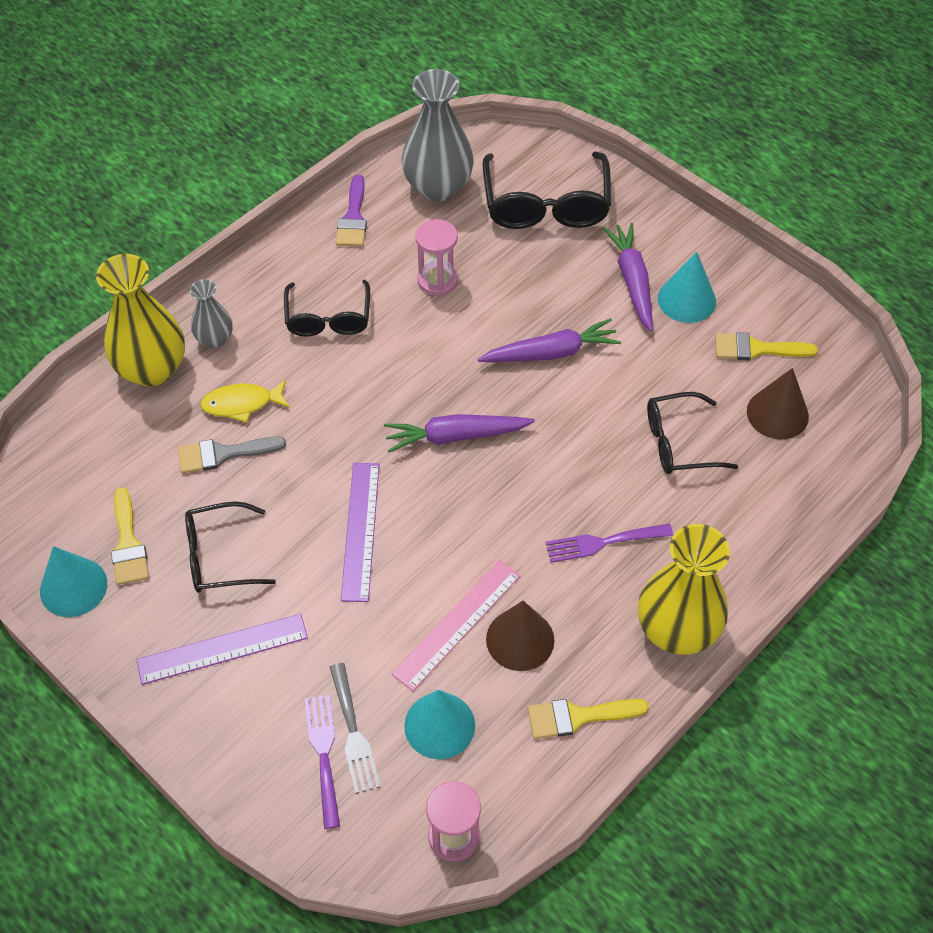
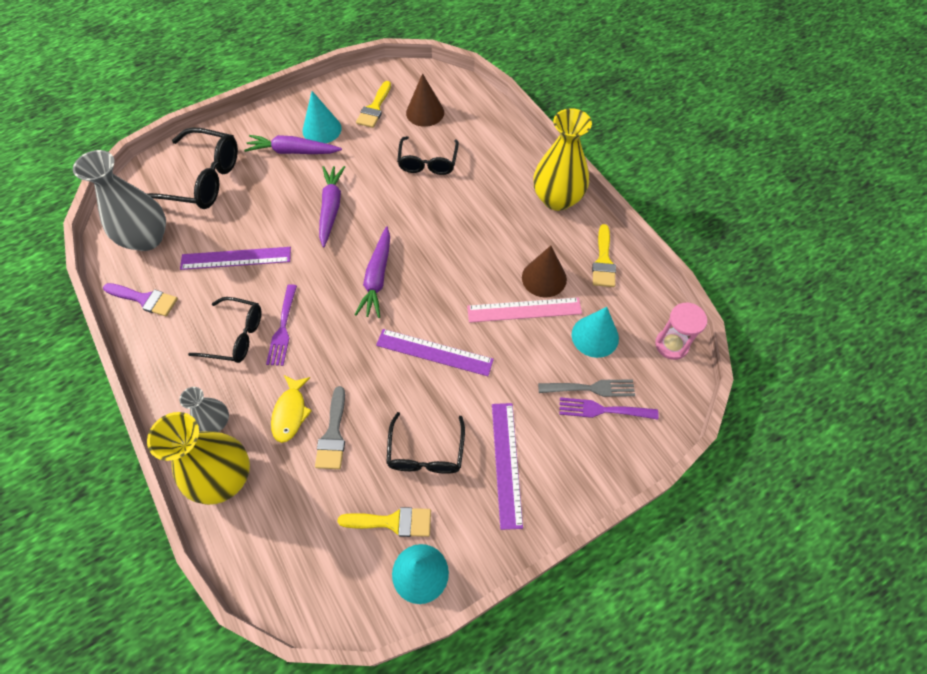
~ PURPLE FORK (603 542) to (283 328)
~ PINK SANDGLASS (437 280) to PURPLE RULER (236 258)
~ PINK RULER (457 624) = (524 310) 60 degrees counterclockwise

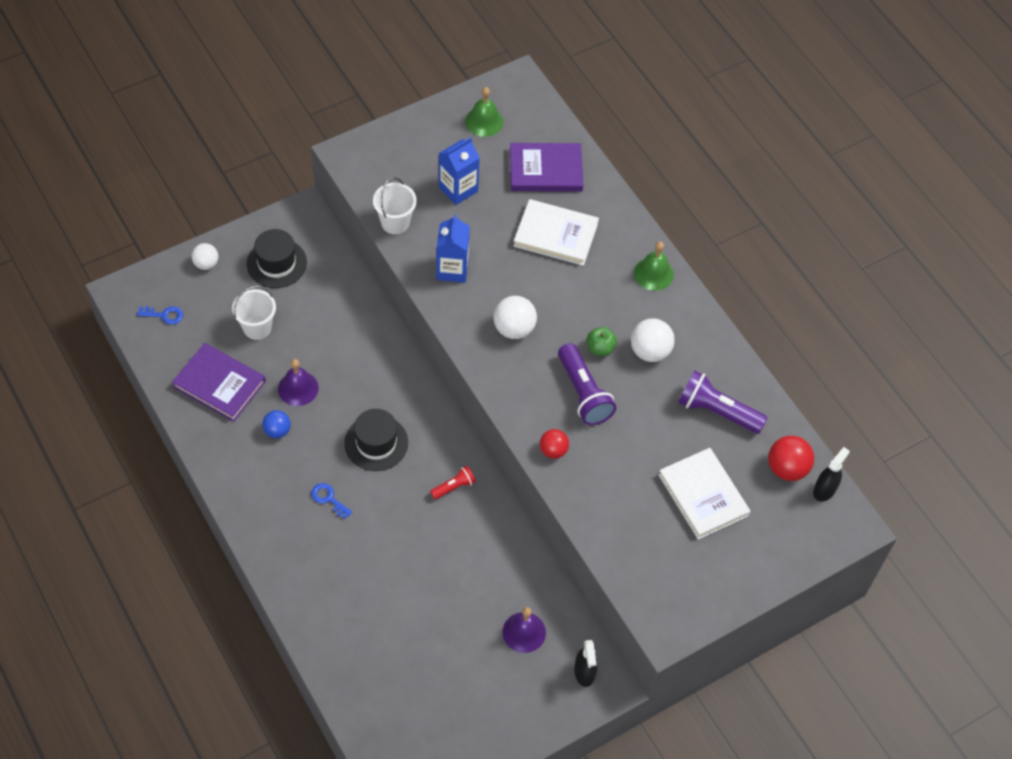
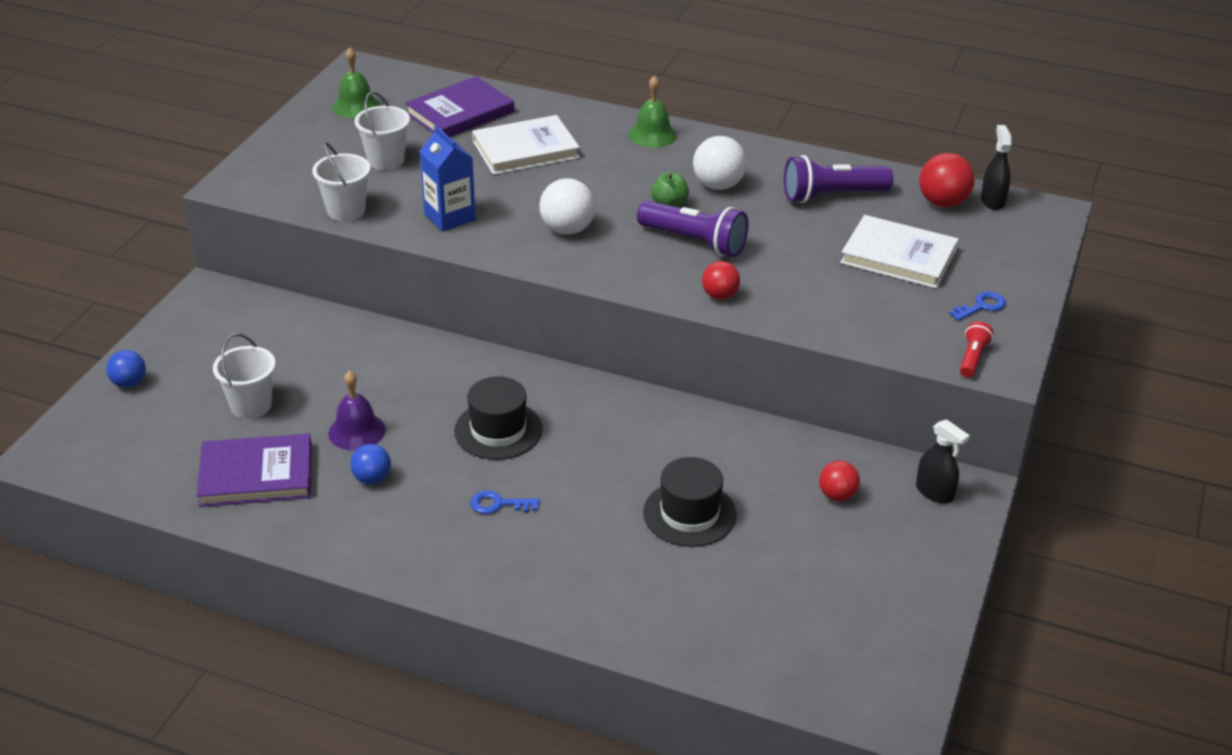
~ COBALT LATCHKEY (164 315) to (981 306)
~ JET-BLACK TOP HAT (276 263) to (689 513)
~ SCARLET FLASHLIGHT (454 487) to (972 358)
~ COBALT CARTON (458 189) to SNOW-WHITE SAND BUCKET (386 160)
~ PURPLE BELL (524 632) to SCARLET SPHERE (837 495)
~ SNOW-WHITE SPHERE (206 264) to COBALT SPHERE (129 383)

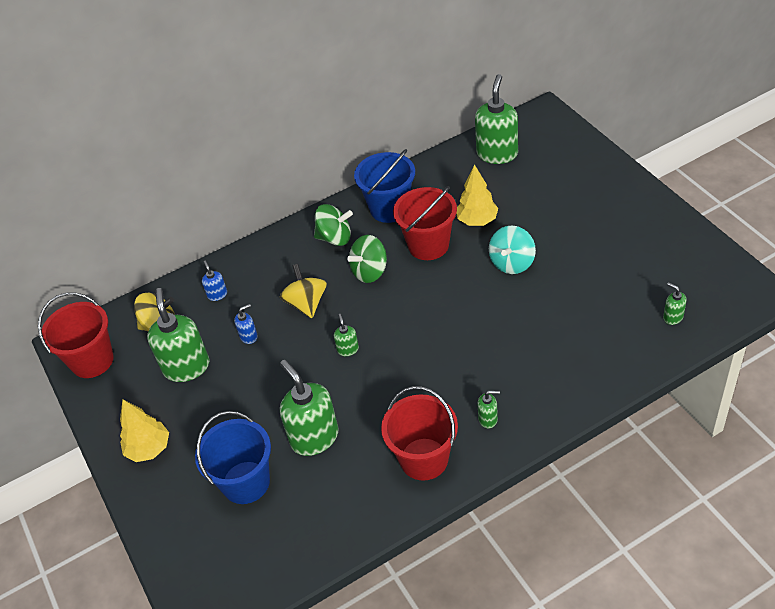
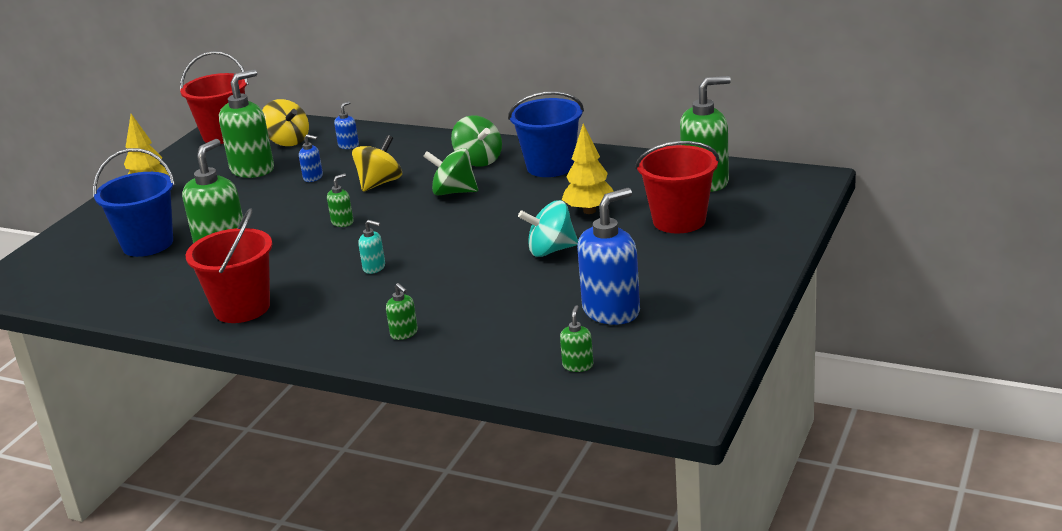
+ TEAL SOAP PUMP (374 268)
+ COBALT SOAP PUMP (611 311)
~ SCARLET SAND BUCKET (428 245) to (679 221)
~ LEAF-GREEN SOAP PUMP (488 419) to (404 333)

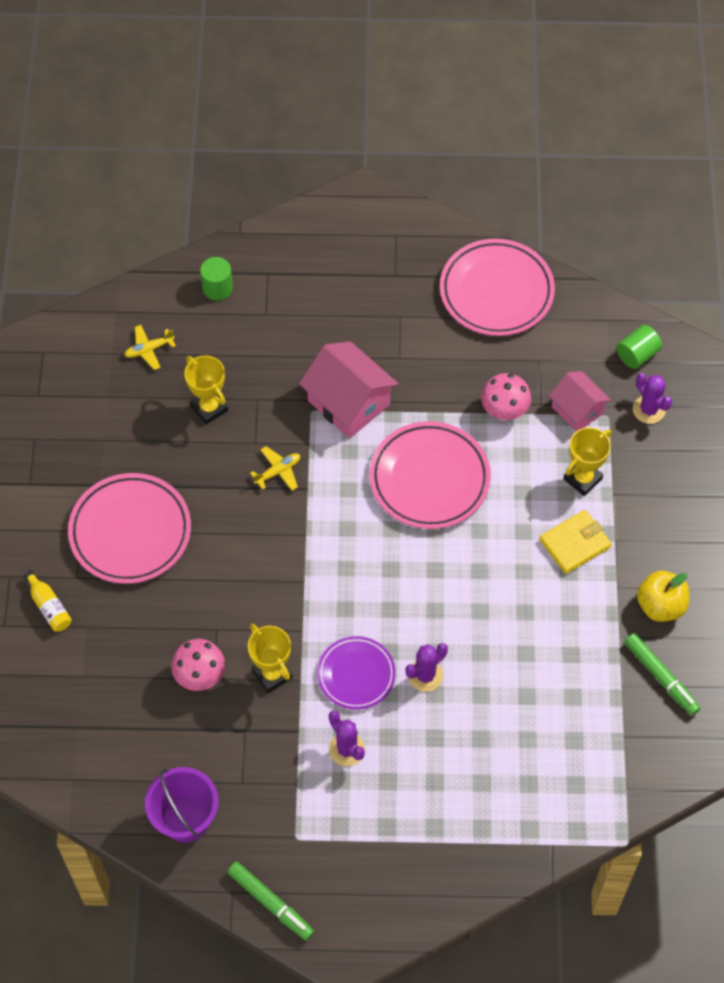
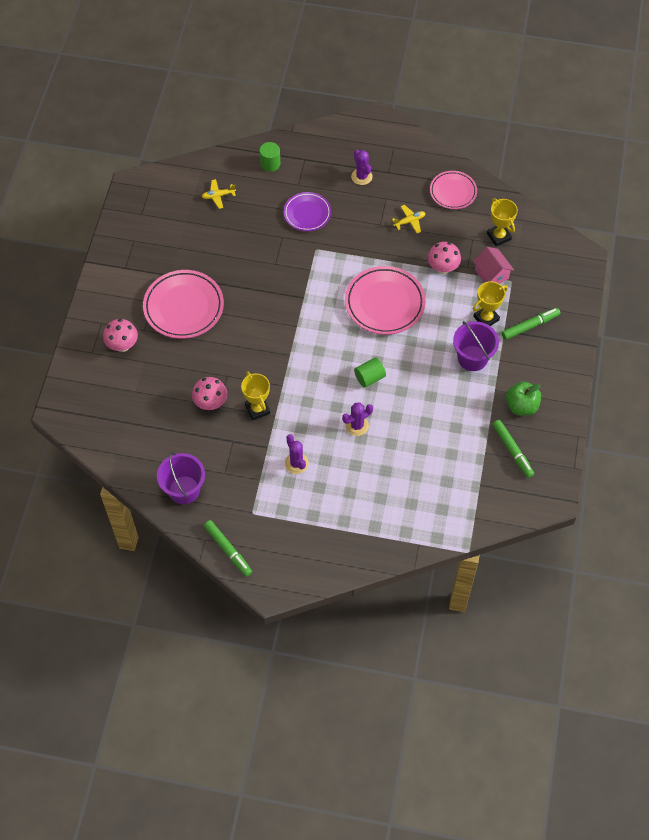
- PINK COTTAGE (349 402)
+ LEAF-GREEN MARKER PEN (530 326)
~ BRIGHT YELLOW AWARD CUP (209 408) to (498 236)
~ BRIGHT YELLOW PLANE (278 471) to (409 221)
~ PURPLE DINNER PLATE (356 675) to (307 213)
~ LEAF-GREEN CYLINDER SHAPE (637 355) to (369 377)
~ PURPLE PRICKLY PLANT (649 410) to (361 176)
~ BRIGHT YELLOW FLASK (49 607) to PINK TOADSTOOL (122 345)
~ BRIGHT YELLOW CARD WALLET (575 543) to PURPLE SAND BUCKET (472 358)
~ BRIGHT YELLOW APPLE FRUIT (660 606) to LEAF-GREEN APPLE FRUIT (521 406)
~ PINK DINNER PLATE (496 291) = (453 192) x0.62

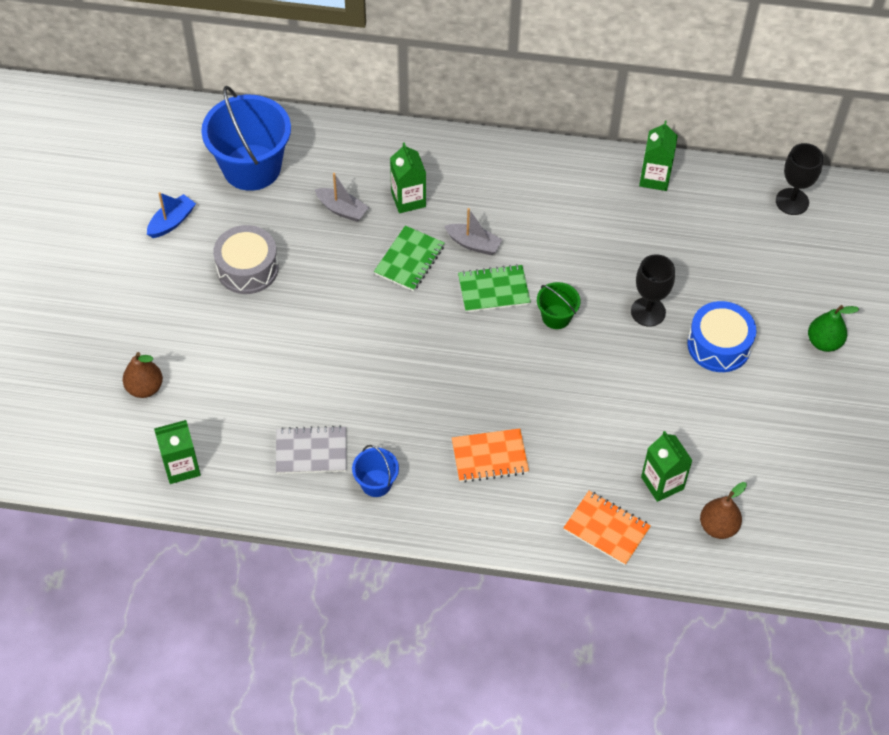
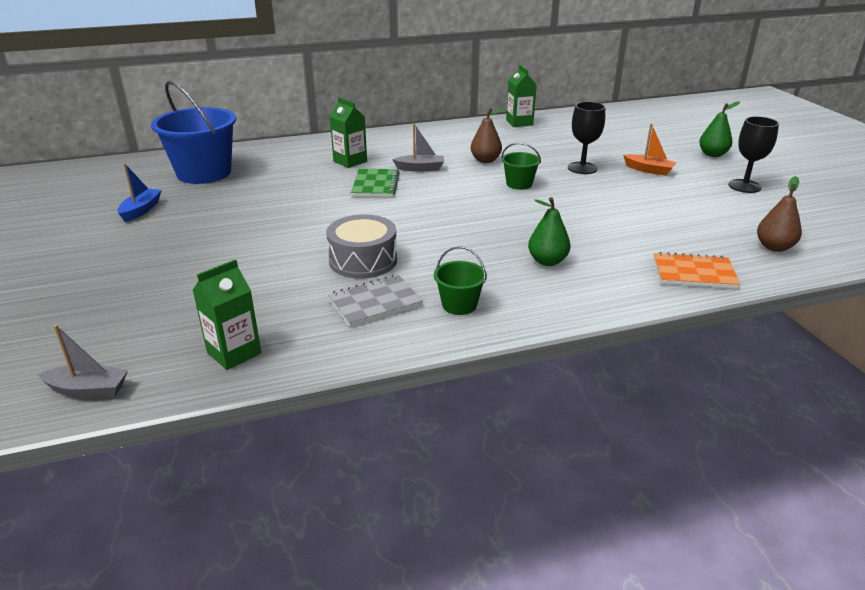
- LEAF-GREEN NOTEPAD (493 290)
- LEAF-GREEN CARTON (662 483)
~ BROWN PEAR FRUIT (145 388) to (485 160)
~ GRAY TOY DRUM (247 268) to (363 260)
~ GRAY BOAT (342 209) to (88 390)
~ JET-BLACK WINE GLASS (792 201) to (744 186)
~ ORANGE NOTEPAD (489 457) to LEAF-GREEN PEAR FRUIT (547 261)
~ COBALT TOY DRUM (719 345) to ORANGE BOAT (649 170)
~ COBALT SAND BUCKET (376 483) to LEAF-GREEN SAND BUCKET (459 305)

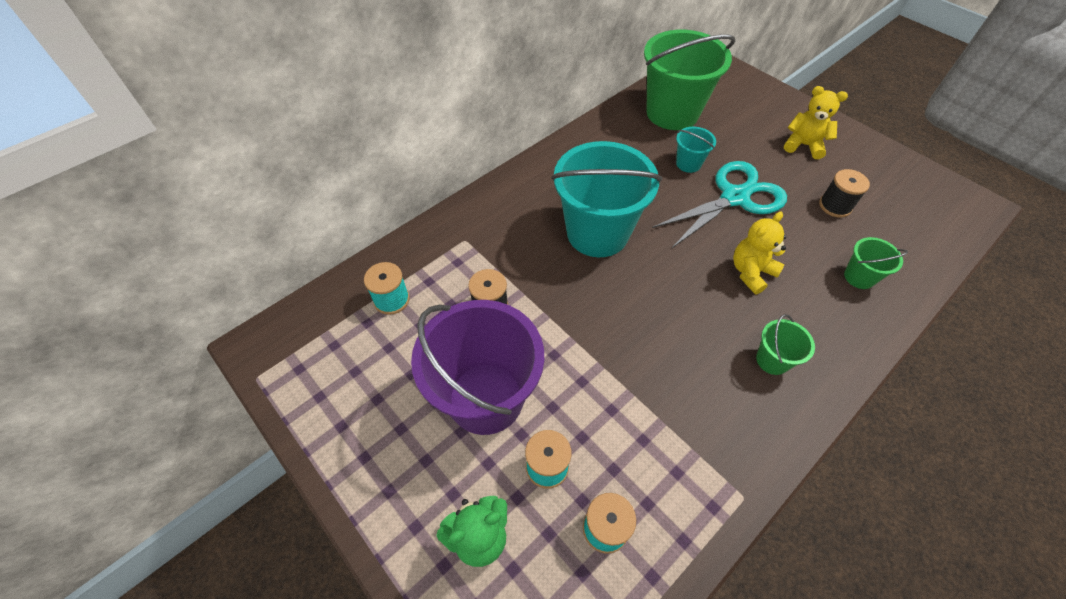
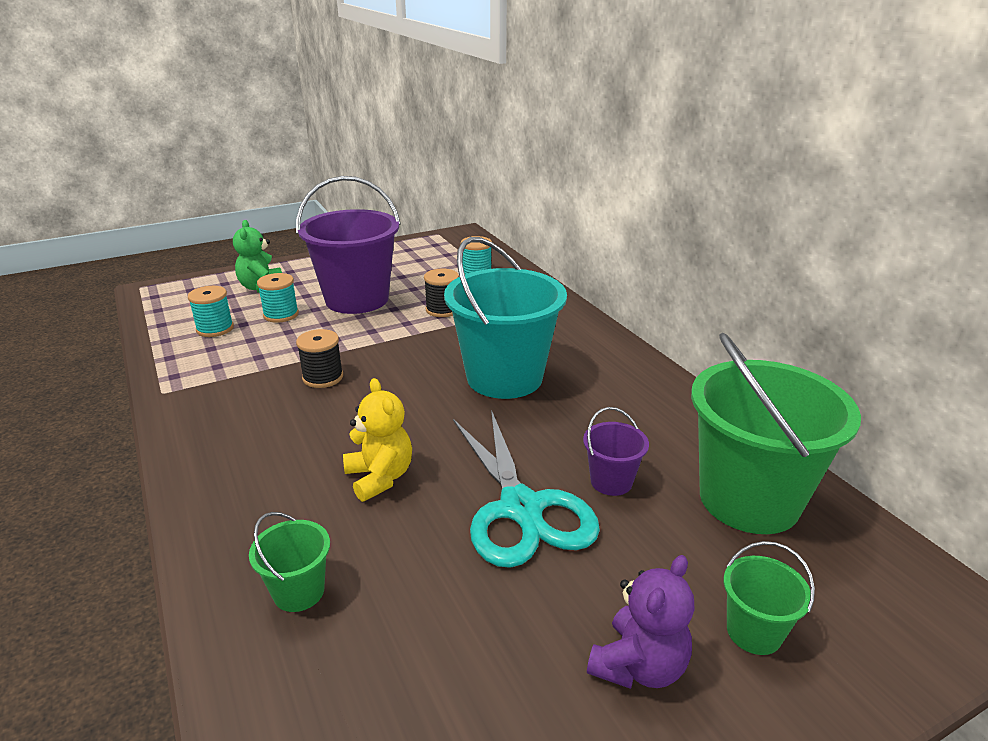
~ LEAF-GREEN SAND BUCKET (772 360) to (754 632)
~ JET-BLACK BOBBIN (835 206) to (323 377)
~ TEAL SAND BUCKET (688 164) to PURPLE SAND BUCKET (611 481)
~ BRIGHT YELLOW TEDDY BEAR (803 145) to PURPLE TEDDY BEAR (638 666)

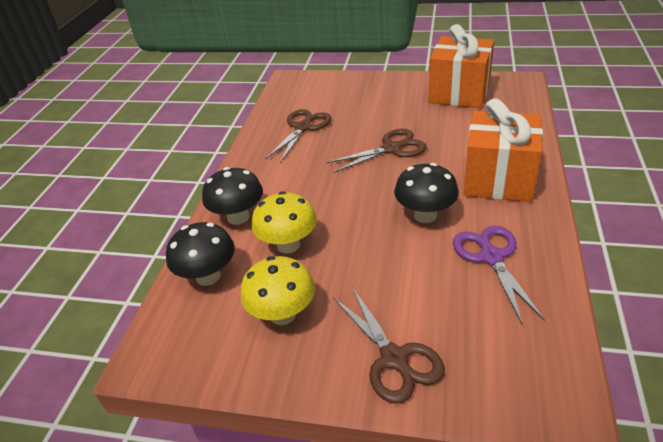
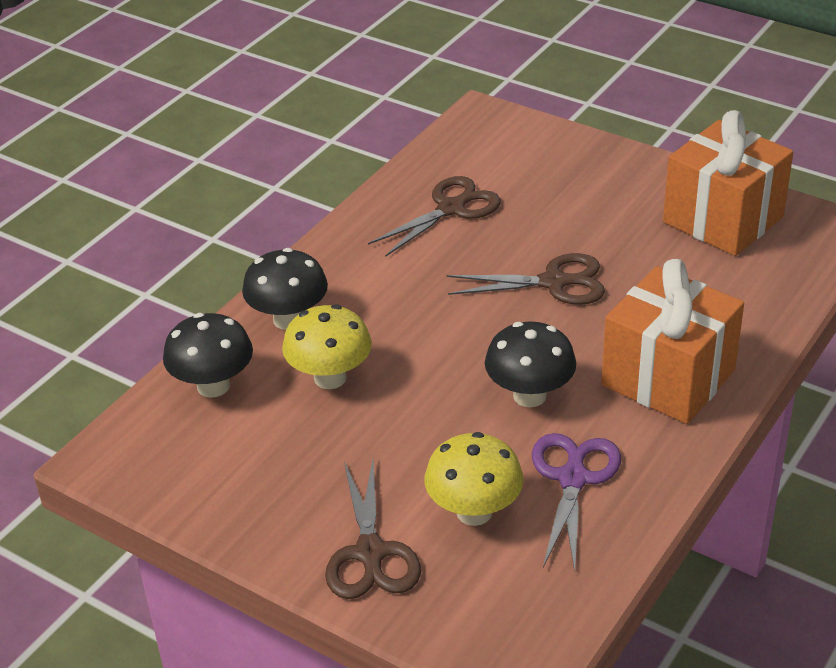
~ BRIGHT YELLOW TOADSTOOL (282 314) to (474 512)

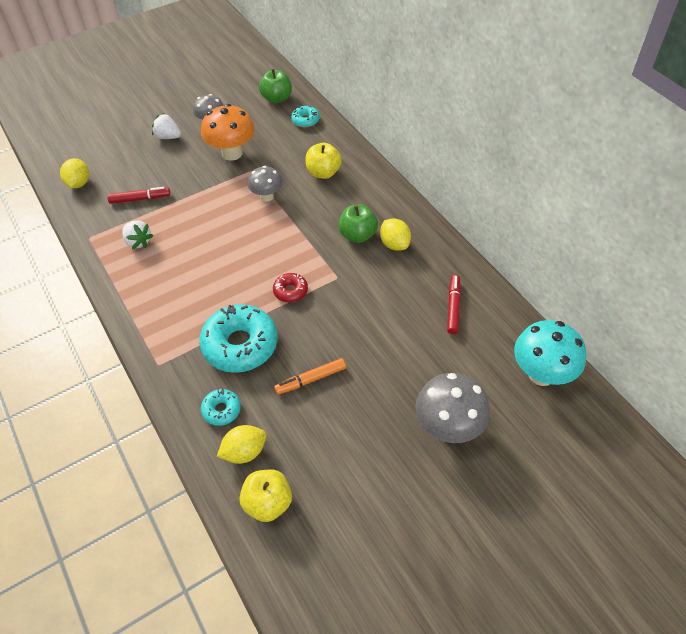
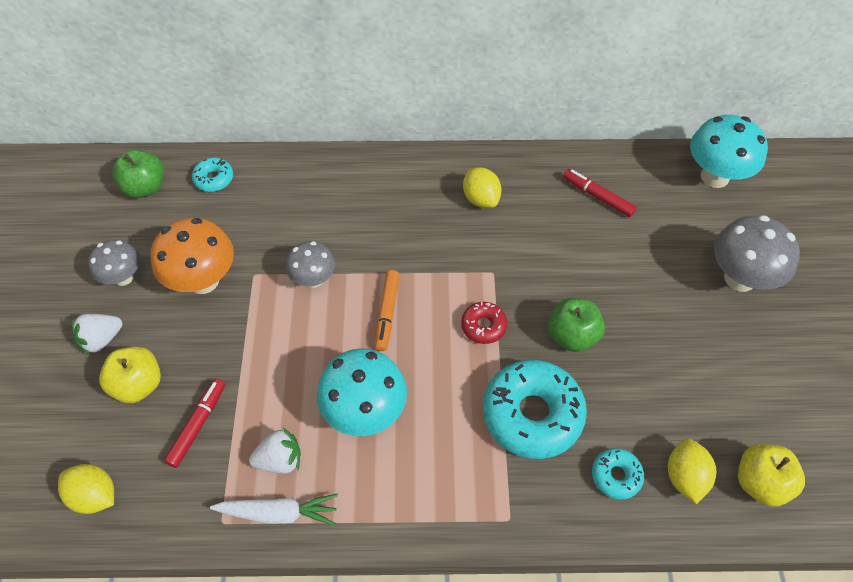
+ SNOW-WHITE CARROT (278 513)
+ TEAL TOADSTOOL (365 412)
~ ORANGE MARKER PEN (311 379) to (387 313)
~ BRIGHT YELLOW APPLE FRUIT (323 173) to (138 384)
~ LEAF-GREEN APPLE FRUIT (358 235) to (572 335)
~ BRIGHT YELLOW CITRUS FRUIT (394 244) = (480 199) 60 degrees clockwise

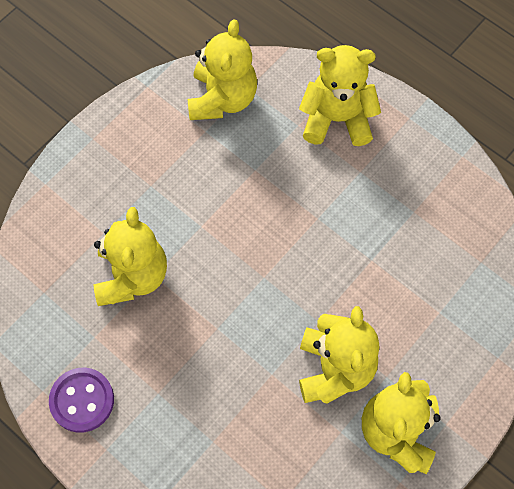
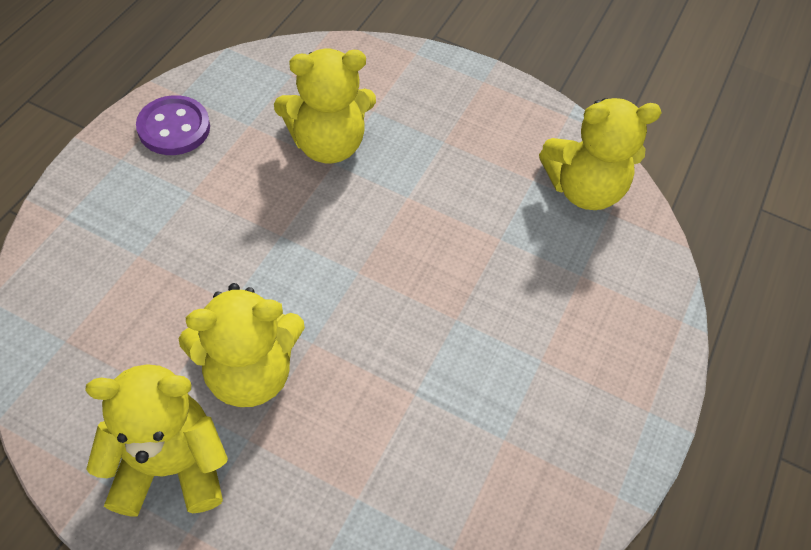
- BRIGHT YELLOW TEDDY BEAR (337 119)

